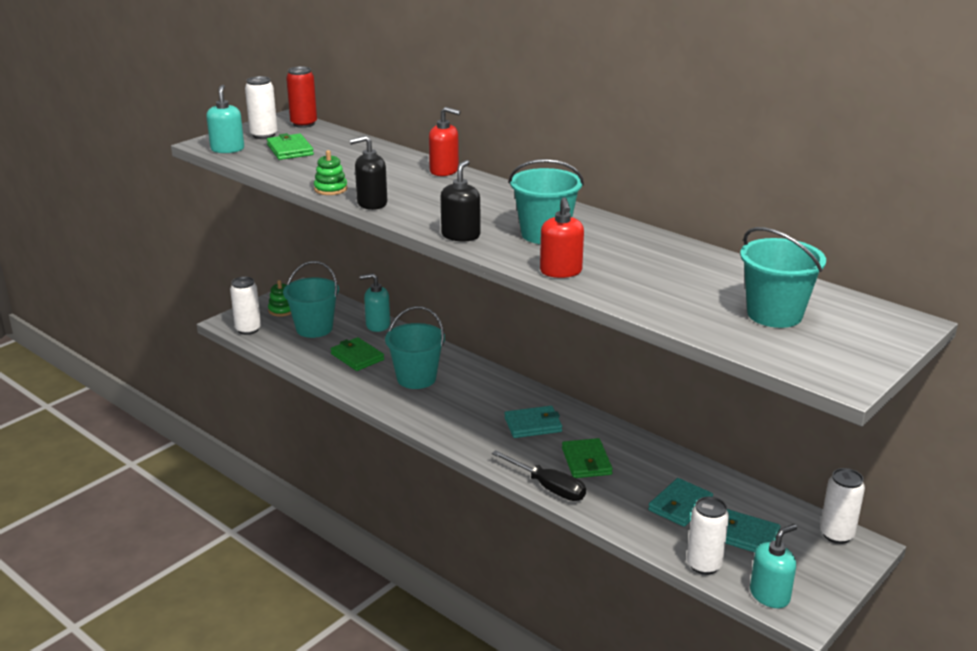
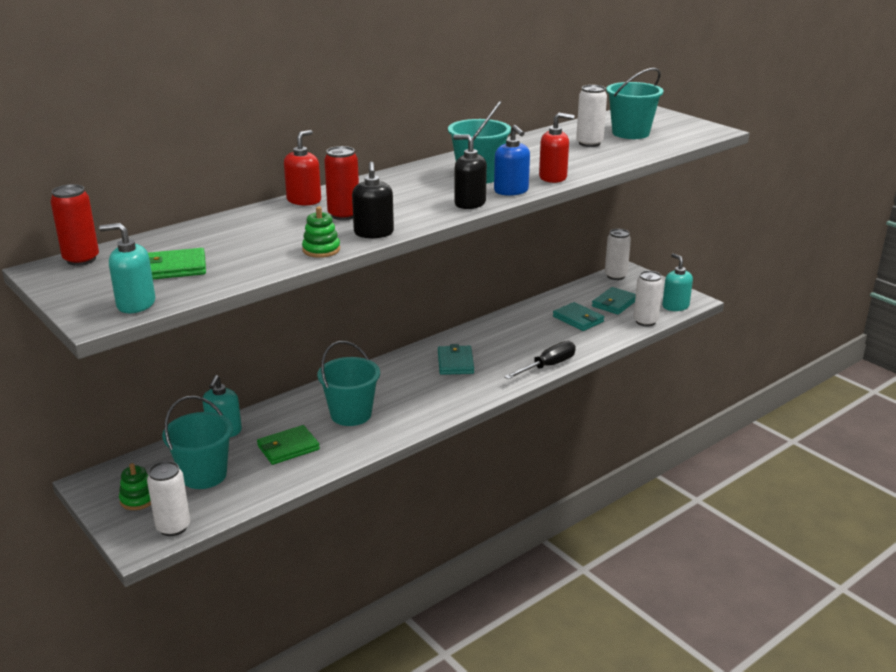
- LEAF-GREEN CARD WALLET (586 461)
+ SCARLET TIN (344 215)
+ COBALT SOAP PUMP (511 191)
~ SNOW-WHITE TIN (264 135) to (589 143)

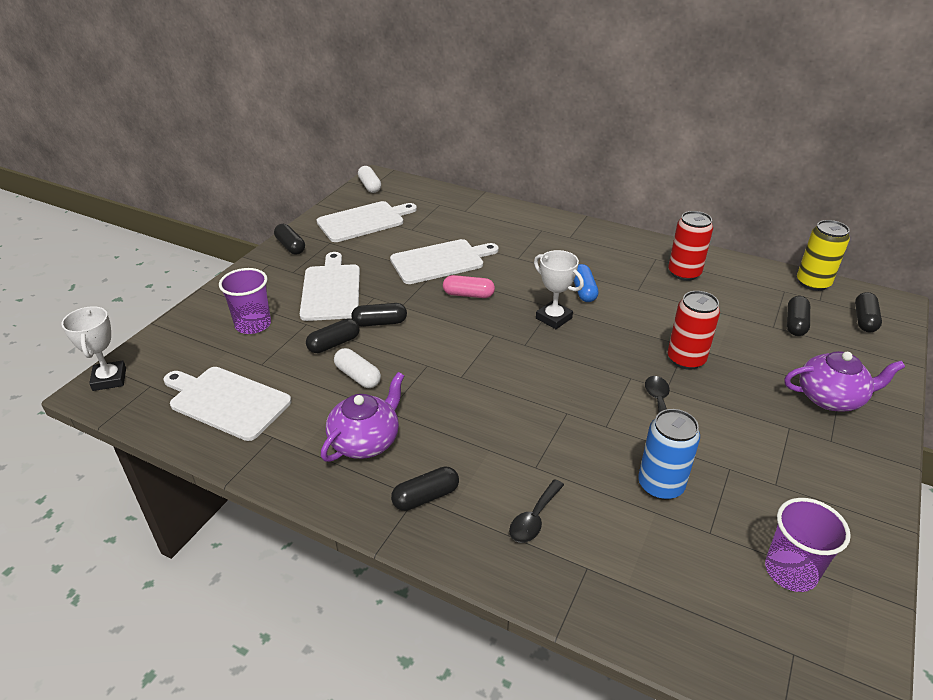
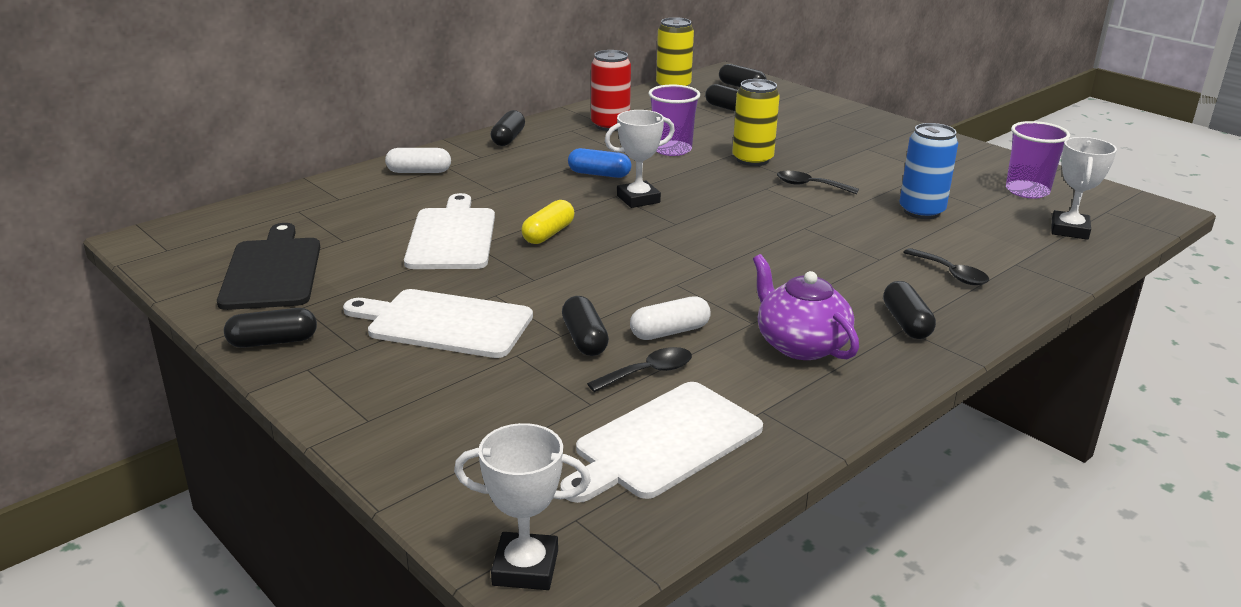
- PURPLE CHINA TEAPOT (831 398)
+ JET-BLACK TEASPOON (648 372)
+ SNOW-WHITE AWARD CUP (1069 230)
~ PURPLE BEAKER (253 324) to (672 149)
~ JET-BLACK PILL (380 323) to (508 138)
~ SNOW-WHITE PILL (370 186) to (419 172)
~ SNOW-WHITE BREAD BOARD (364 221) to JET-BLACK BREAD BOARD (272 271)
~ PINK PILL (468 294) to BRIGHT YELLOW PILL (548 234)
~ SCARLET TIN (686 359) to BRIGHT YELLOW TIN (752 159)

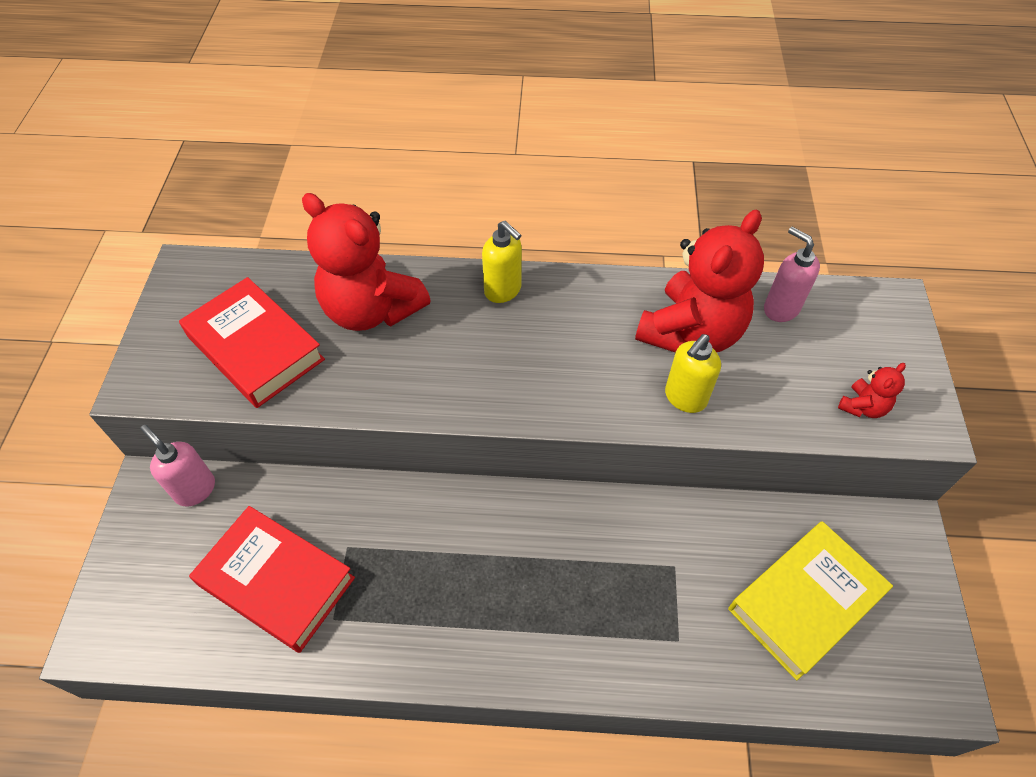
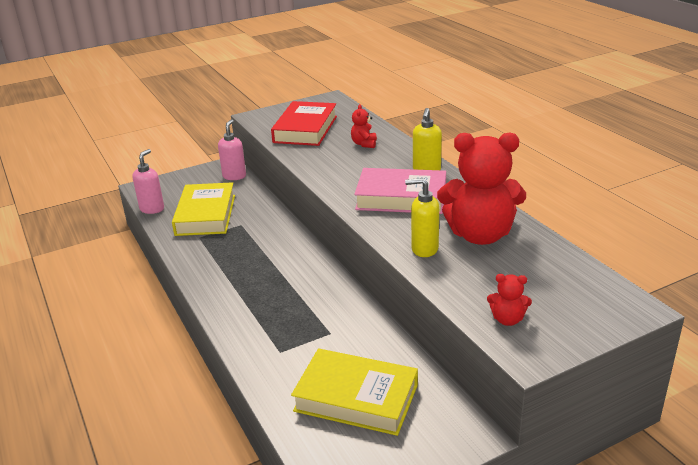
+ PINK HARDBACK (401 198)
~ PINK SOAP PUMP (780 308) to (152 209)
~ SCARLET HARDBACK (277 581) to BRIGHT YELLOW HARDBACK (206 215)
~ SCARLET TEDDY BEAR (371 310) = (364 144) x0.43

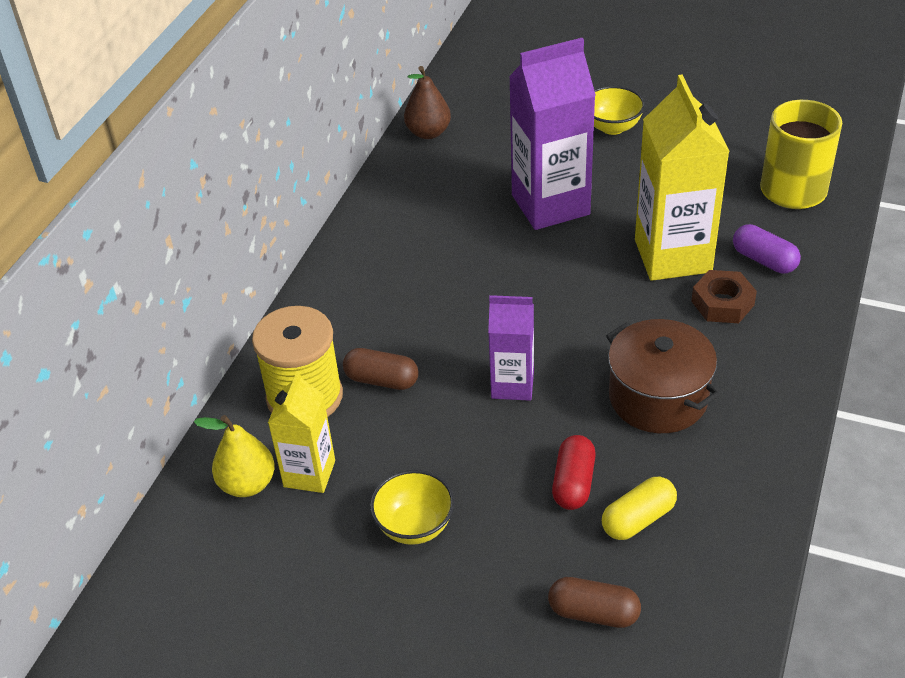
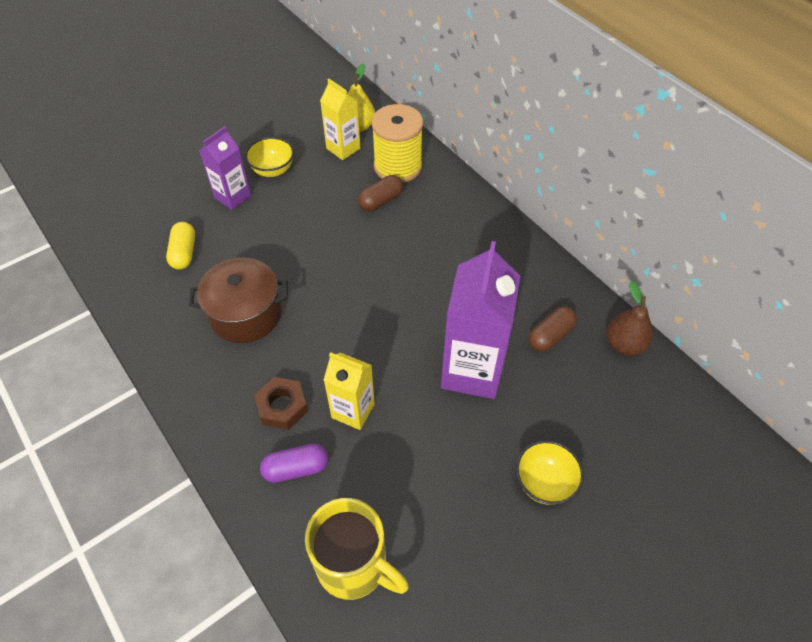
- SCARLET PILL (573 483)
~ PURPLE CARTON (512 385) to (233 197)
~ BROWN PILL (593 613) to (550 336)
~ BRIGHT YELLOW CARTON (672 256) = (353 410) x0.58

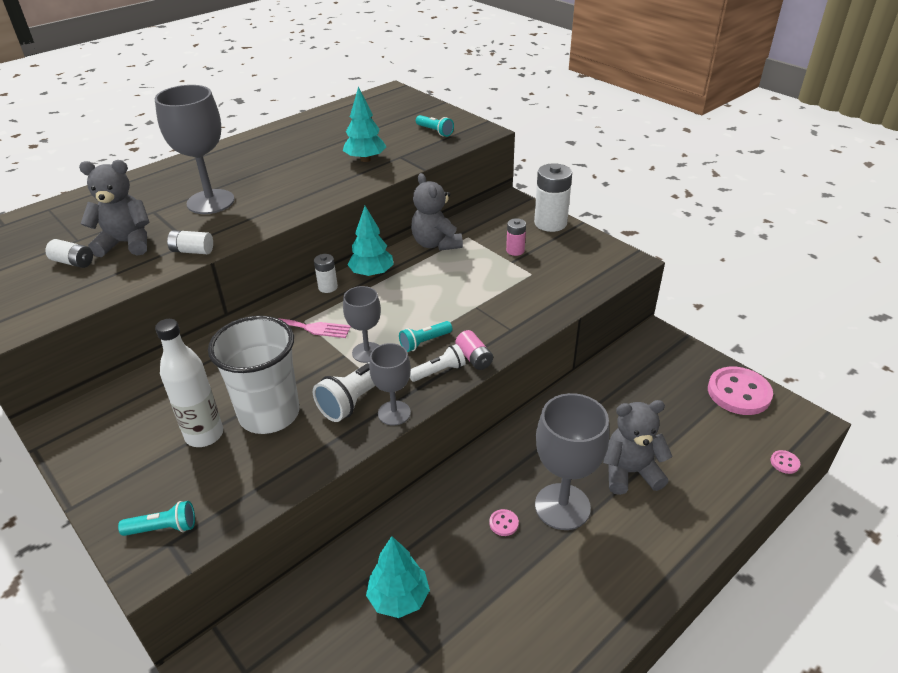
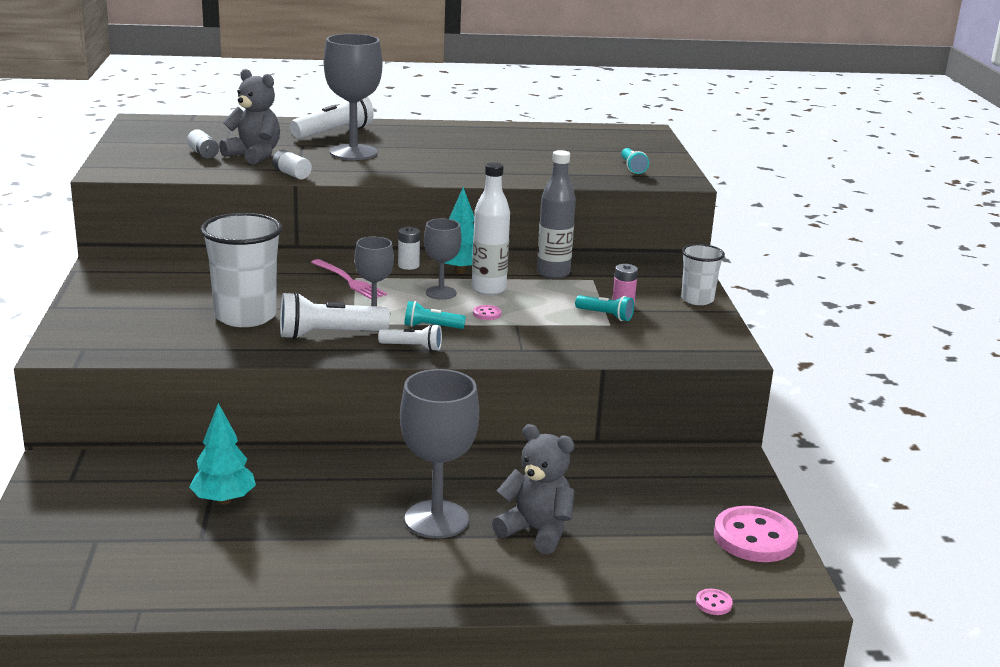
- TEAL TREE (365 159)
- PINK POWER CELL (474 358)
+ SNOW-WHITE FLASHLIGHT (334 132)
~ TEAL FLASHLIGHT (163 528) to (605 315)
~ SNOW-WHITE FLASK (204 435) to (488 289)
~ GRAY WINE GLASS (394 413) to (441 293)
~ PINK BUTTON (503 523) to (487 314)
~ GRAY TEDDY BEAR (436 244) to GRAY FLASK (553 273)
~ SNOW-WHITE POWER CELL (550 223) to SNOW-WHITE BEAKER (697 299)

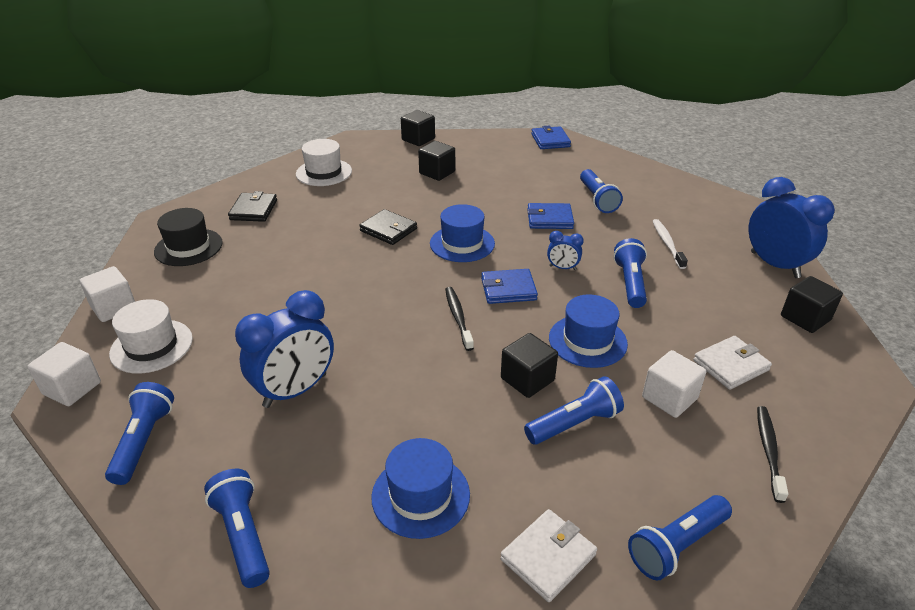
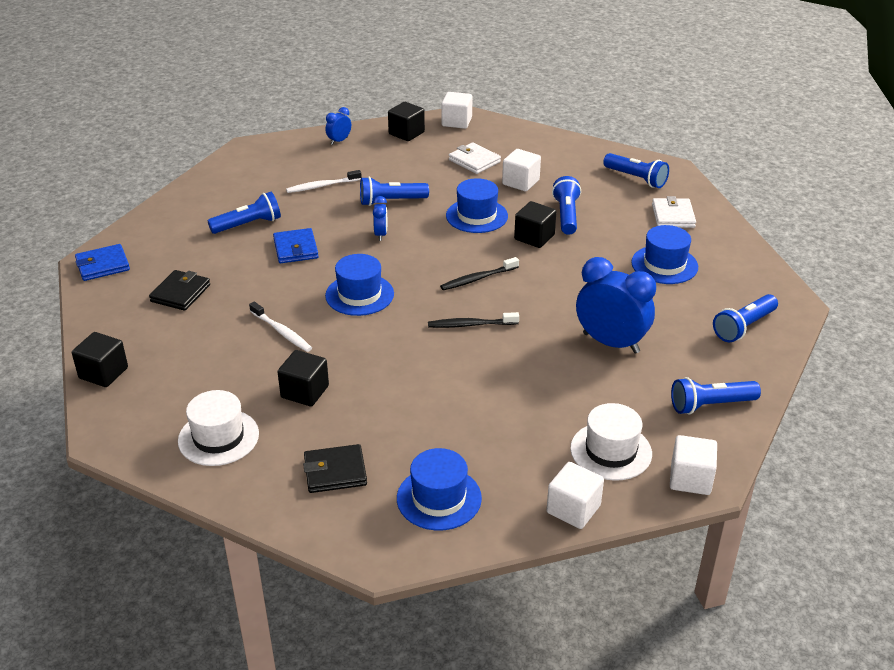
- COBALT CARD WALLET (508 289)
+ SNOW-WHITE TOOTHBRUSH (282 332)
+ SNOW-WHITE CUBE (456 122)
~ JET-BLACK CARD WALLET (388 230) to (180 293)
~ JET-BLACK CUBE (437 172) to (305 392)
~ JET-BLACK TOOTHBRUSH (769 451) to (470 325)
~ JET-BLACK TOP HAT (188 247) to COBALT TOP HAT (439 498)
~ SNOW-WHITE CARD WALLET (548 557) = (673 216) 60 degrees clockwise
~ COBALT FLASHLIGHT (574 423) = (566 215) 45 degrees clockwise
~ COBALT BEDSIDE CLOCK (774 265) = (339 141) x0.47

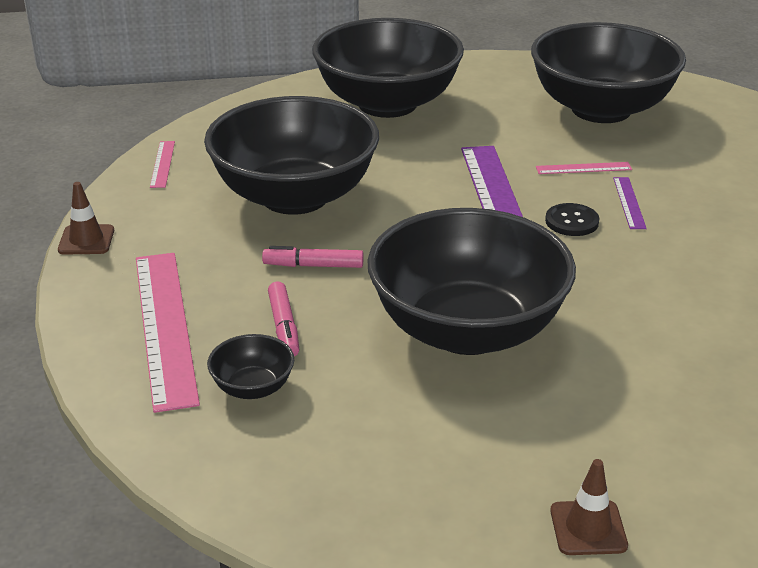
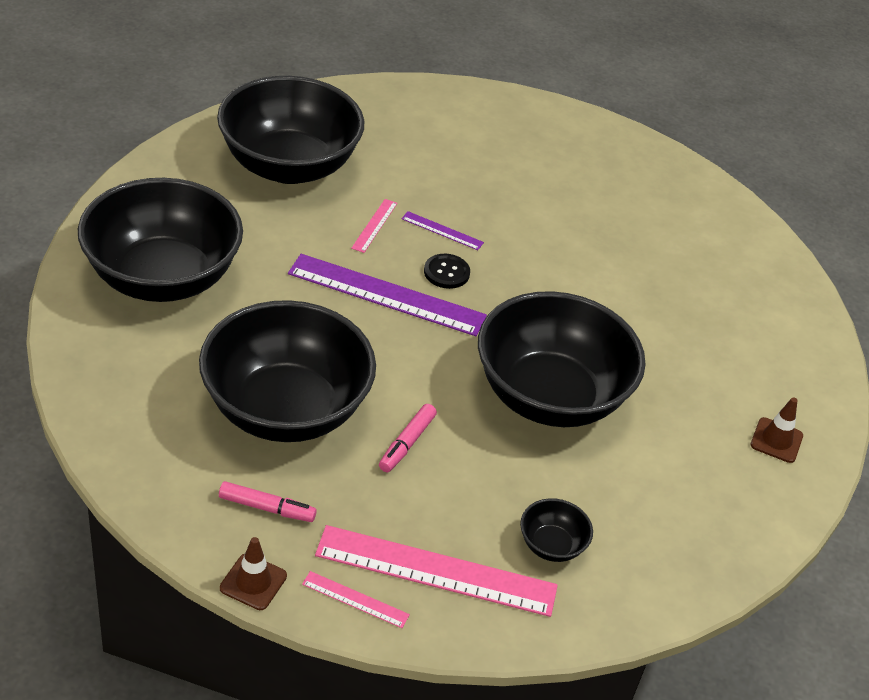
~ PINK RULER (162 164) to (355 600)
~ PINK MARKER PEN (284 327) to (267 508)

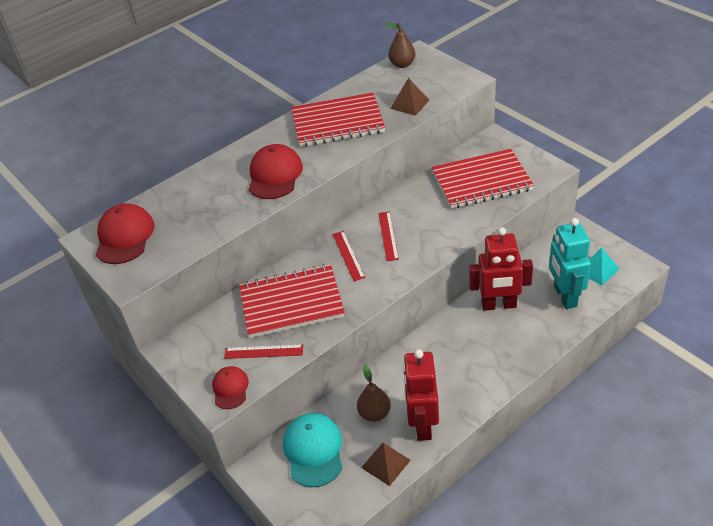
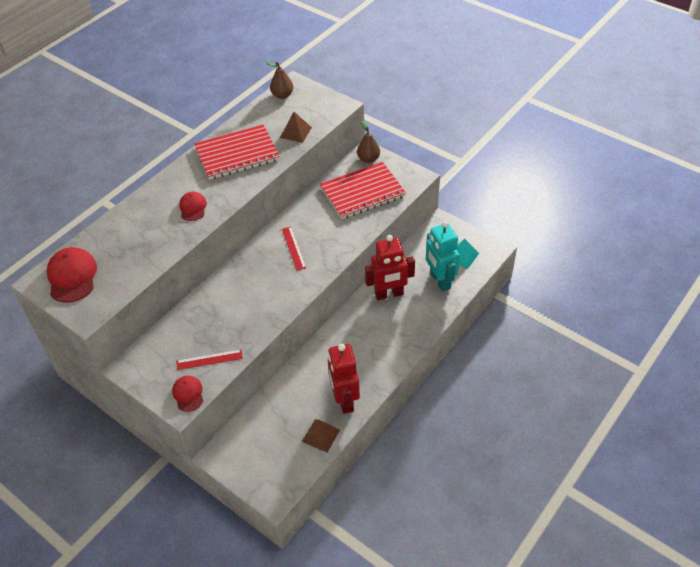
- SCARLET NOTEPAD (291 303)
- TEAL CAP (313 451)
- SCARLET RULER (348 255)
~ BROWN PEAR FRUIT (374 413) to (368 159)
~ SCARLET CAP (275 175) = (193 207) x0.59

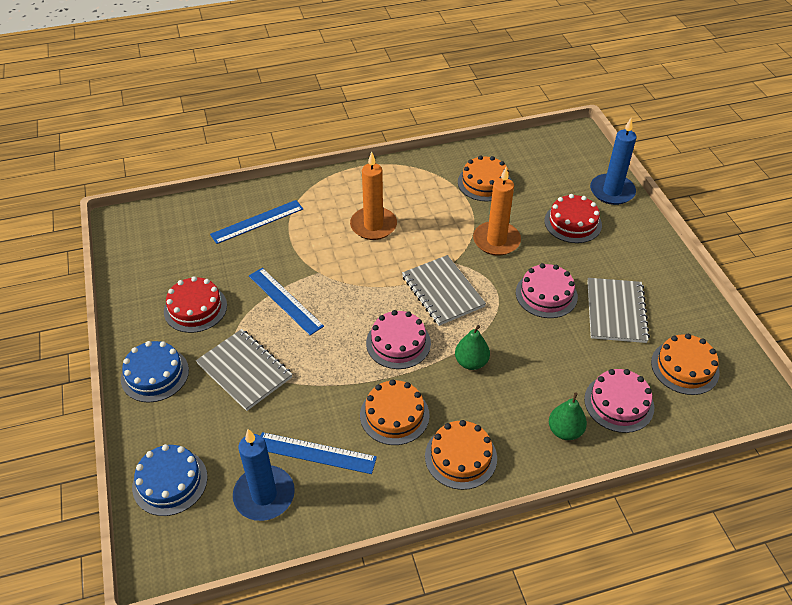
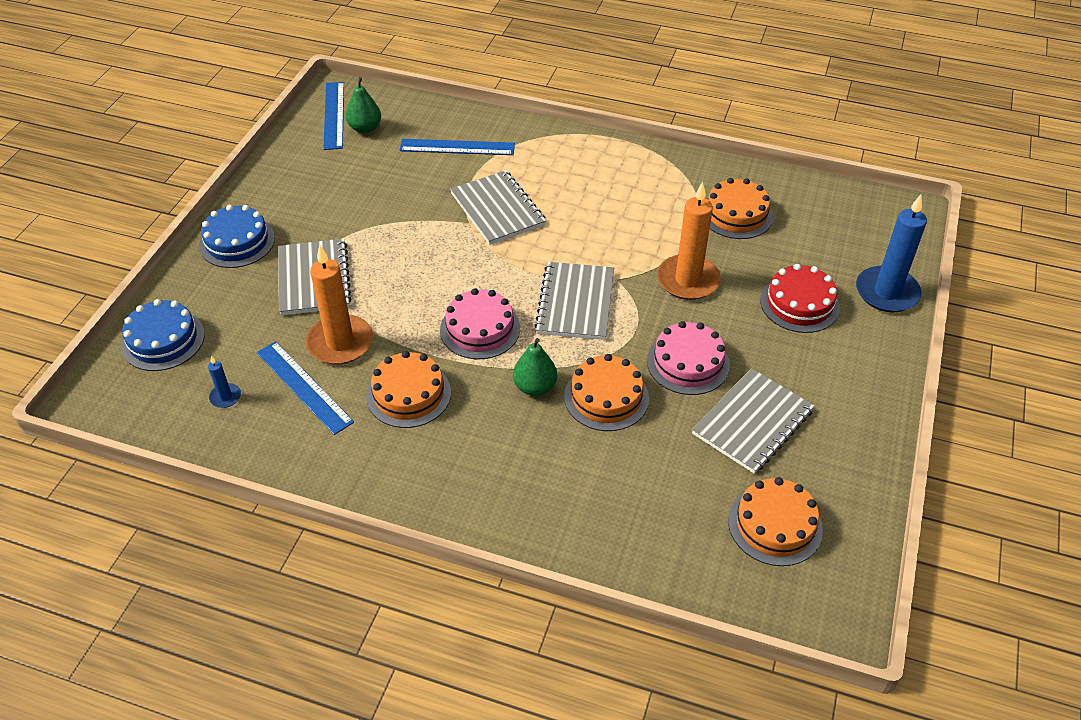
- SCARLET CAKE (195 308)
- PINK CAKE (619 403)
+ GRAY NOTEPAD (498 209)
~ COBALT RULER (285 300) to (334 115)
~ ORANGE PILLAR CANDLE (373 225) to (340 343)
~ ORANGE CAKE (460 457) to (606 397)
~ LEAF-GREEN PEAR FRUIT (565 431) to (365 128)
~ COBALT PILLAR CANDLE (264 495) = (225 397) x0.45

